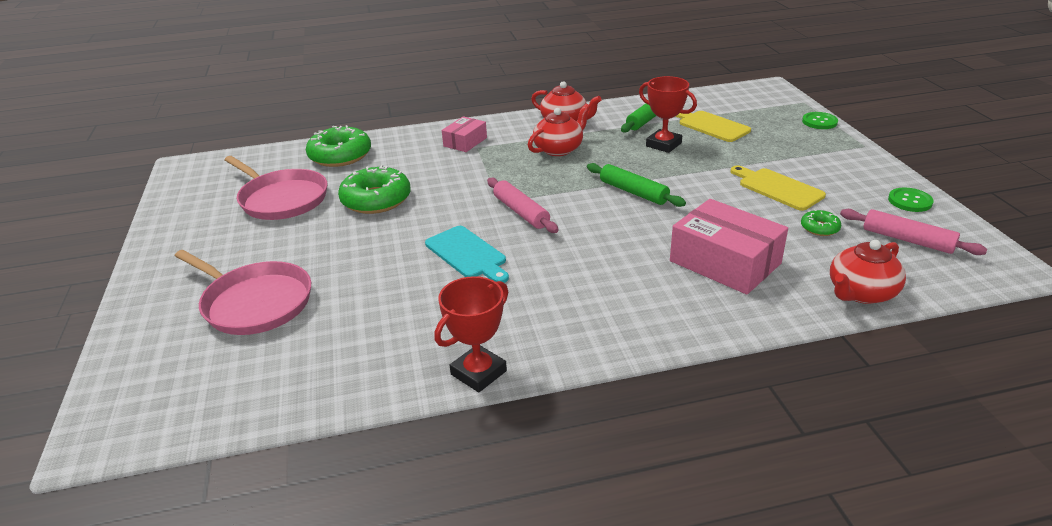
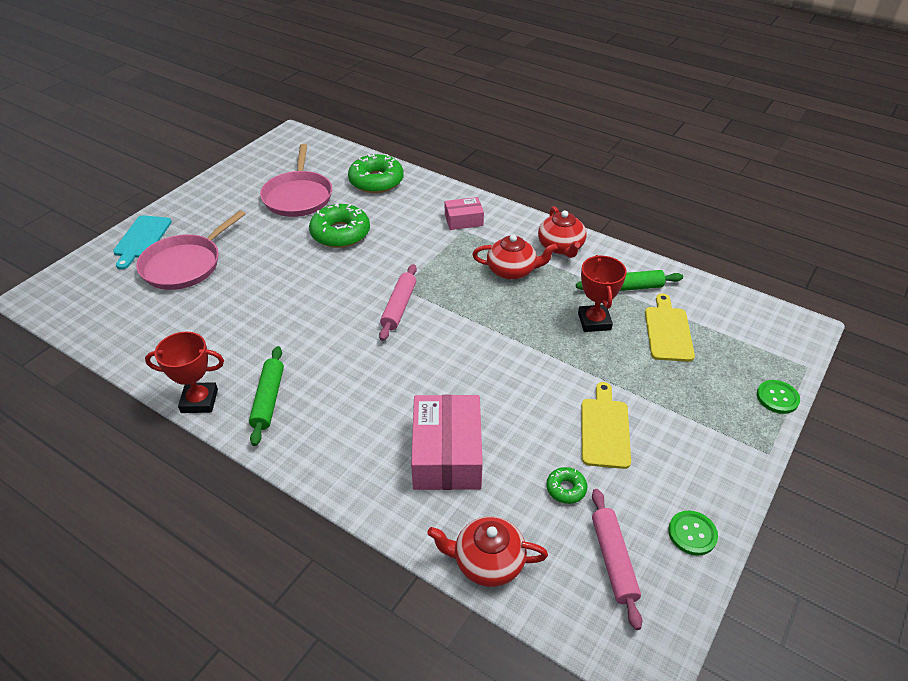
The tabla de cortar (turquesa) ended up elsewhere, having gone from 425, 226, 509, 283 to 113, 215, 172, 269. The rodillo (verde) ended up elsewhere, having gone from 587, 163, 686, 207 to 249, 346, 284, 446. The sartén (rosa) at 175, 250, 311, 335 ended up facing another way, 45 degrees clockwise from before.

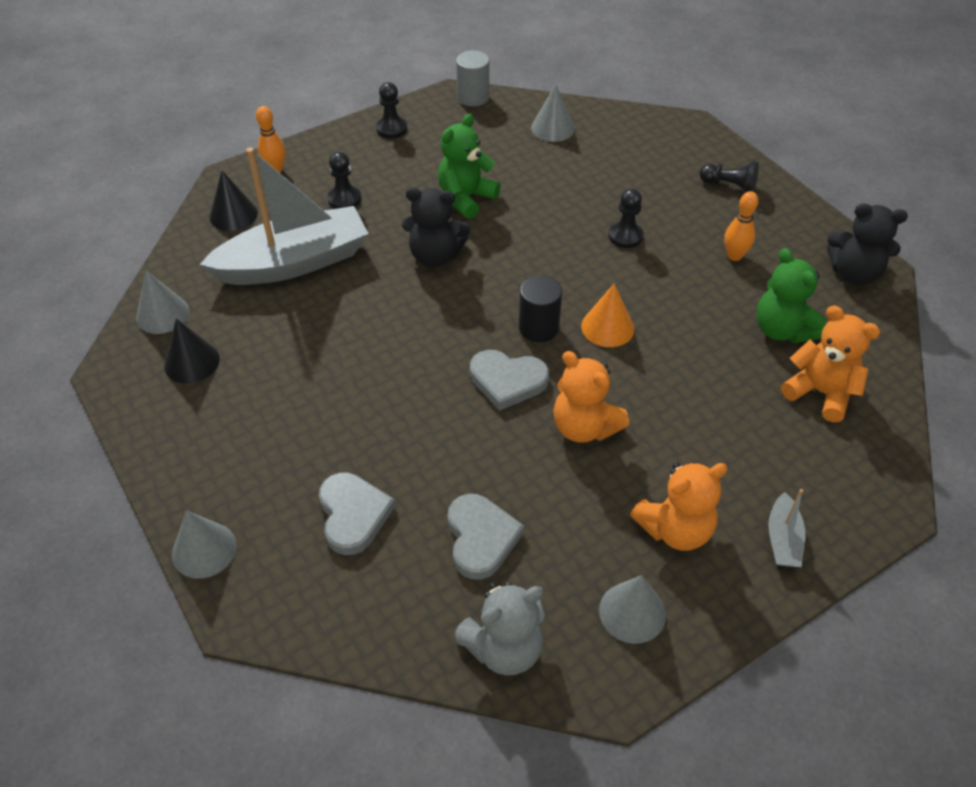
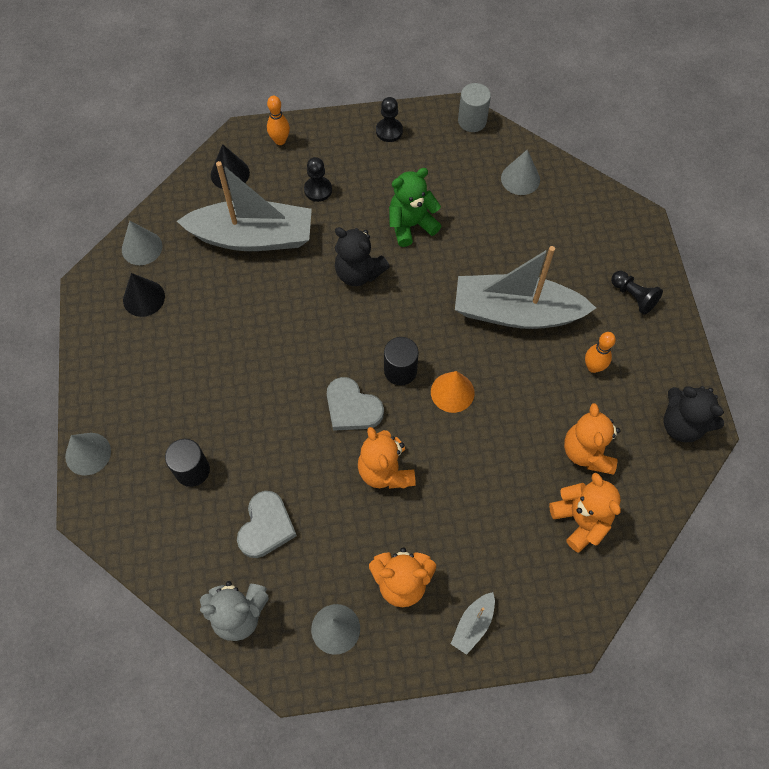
Where the corazón (gris) stood at 319, 472, 395, 555, the cilindro (negro) came to stand at 165, 439, 210, 487. Where the peón (negro) stood at 609, 188, 644, 248, the barco (gris) came to stand at 455, 246, 596, 329. What was the osito (verde) at 756, 248, 826, 344 turned into the osito (naranja) at 564, 403, 621, 475.

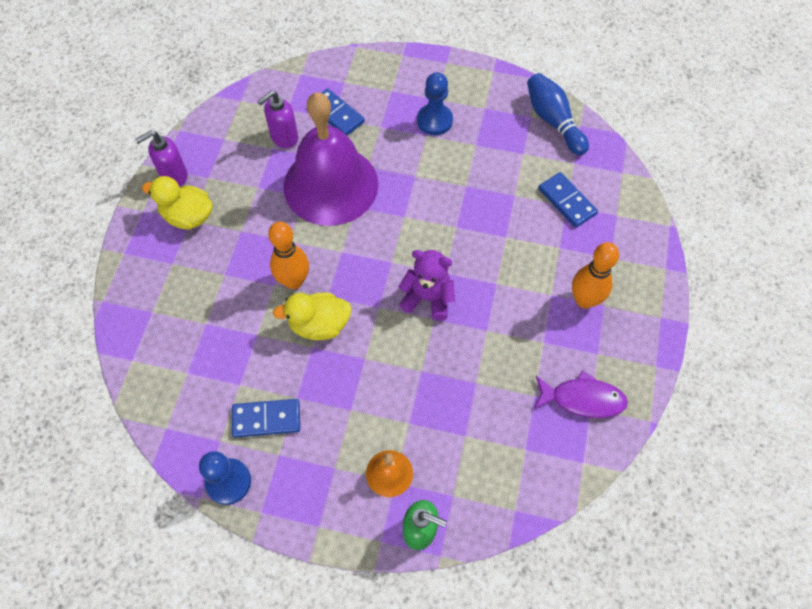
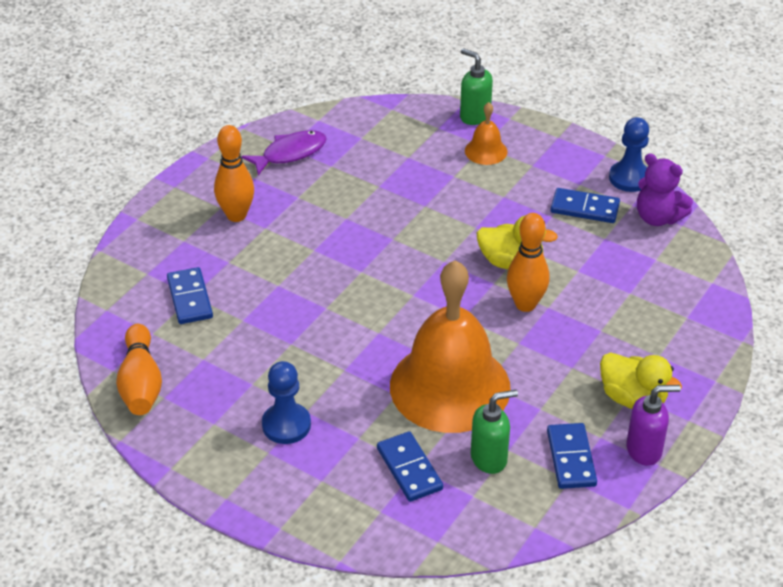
The second view gained the ficha de dominó (azul) at 547, 423, 597, 489. The osito (morado) ended up elsewhere, having gone from 398, 250, 455, 321 to 637, 153, 693, 226. What was the dispensador de jabón (morado) at 257, 91, 298, 148 turned into the dispensador de jabón (verde) at 471, 390, 518, 474. What was the campana (morado) at 283, 92, 379, 226 turned into the campana (naranja) at 390, 260, 511, 433. What was the bolo (azul) at 527, 73, 589, 155 turned into the bolo (naranja) at 116, 324, 162, 415. The pez (morado) at 534, 370, 628, 418 ended up facing another way, 120 degrees clockwise from before.

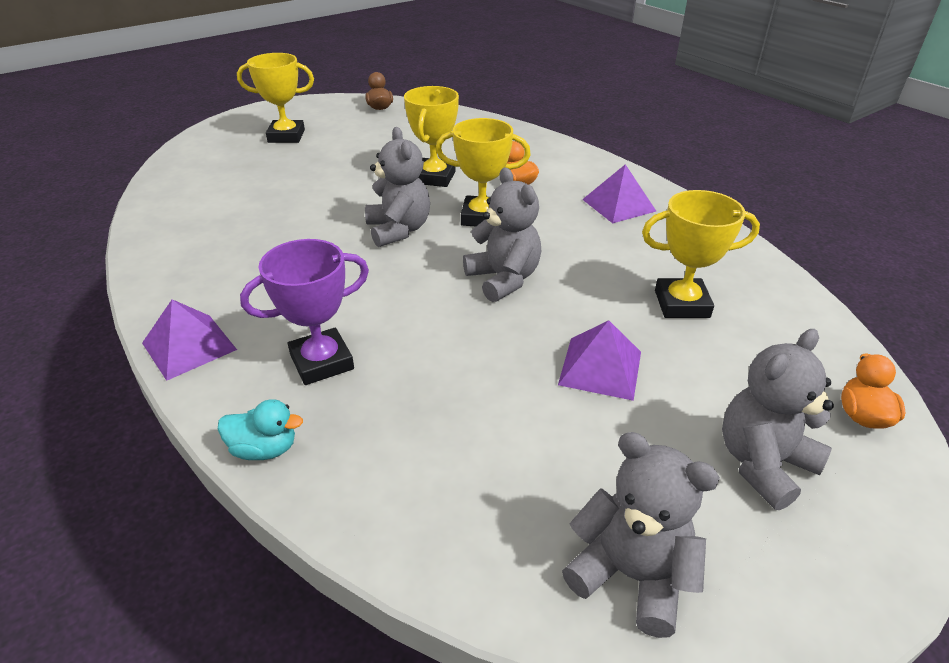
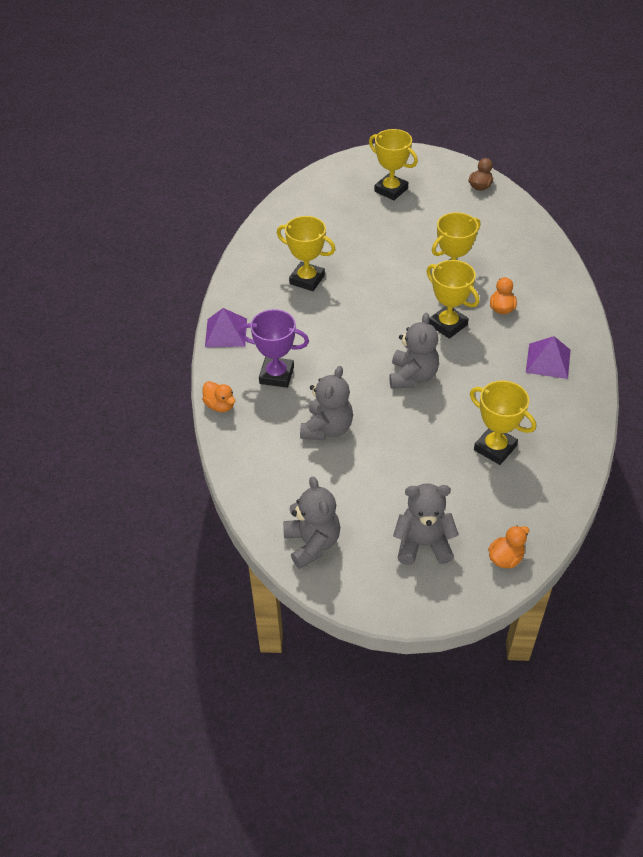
The second view lost the pirámide (morado) at 558, 320, 641, 401. The second view gained the trofeo (amarillo) at 277, 216, 336, 291. The osito (gris) ended up elsewhere, having gone from 365, 127, 430, 247 to 300, 366, 353, 440. What was the pato (turquesa) at 218, 399, 303, 460 turned into the pato (naranja) at 202, 381, 235, 412.

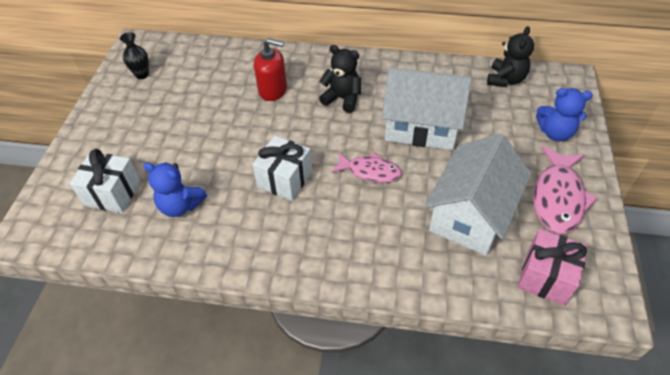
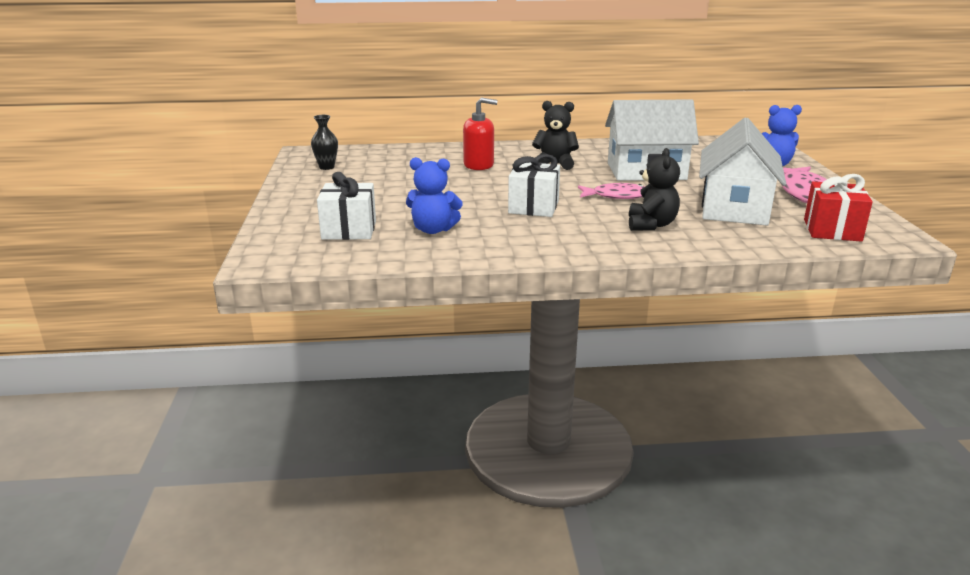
The osito (negro) ended up elsewhere, having gone from 487, 26, 534, 87 to 629, 148, 680, 231. What was the regalo (rosa) at 518, 229, 588, 306 turned into the regalo (rojo) at 804, 174, 873, 242.

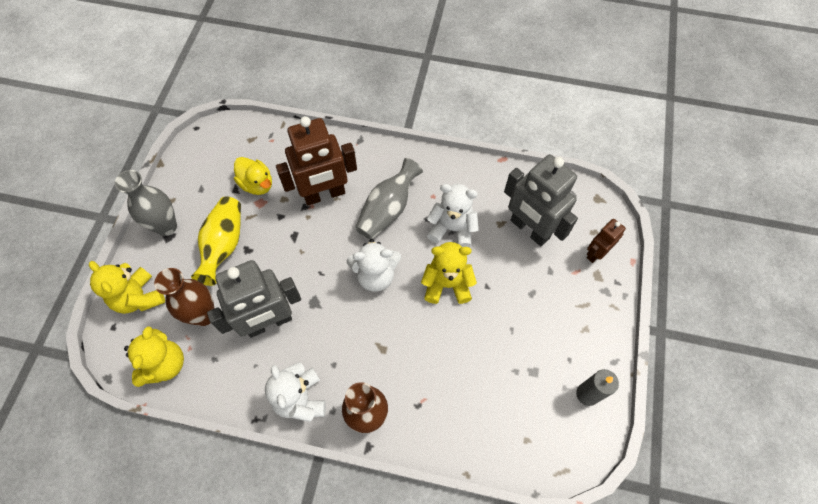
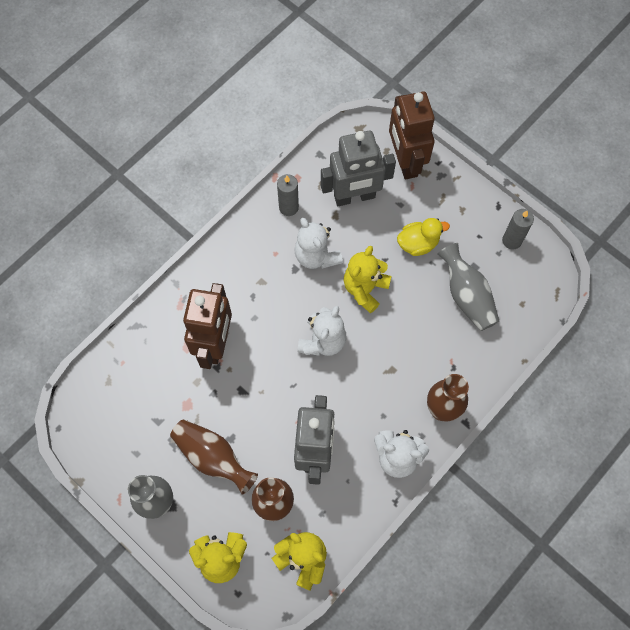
The second view gained the vela (gris) at 277, 174, 299, 216. The pato (amarillo) ended up elsewhere, having gone from 234, 157, 272, 195 to 397, 218, 450, 256. The florero (gris) ended up elsewhere, having gone from 355, 158, 423, 240 to 437, 243, 499, 331. What was the florero (amarillo) at 191, 196, 241, 286 turned into the florero (marrón) at 170, 419, 258, 495. The osito (blanco) at 427, 184, 479, 248 ended up facing another way, 75 degrees counterclockwise from before. The size of the robot (marrón) at 587, 219, 626, 263 changed by a factor of 1.90.

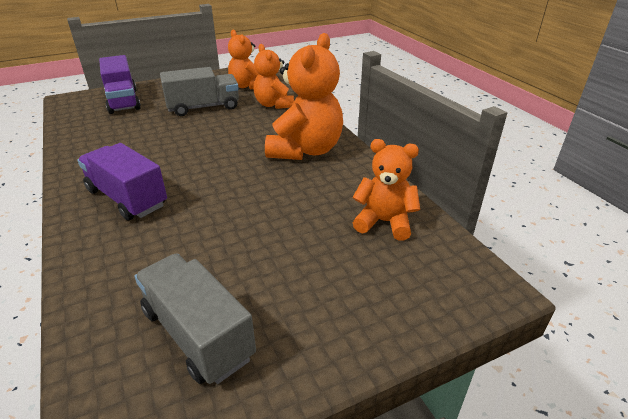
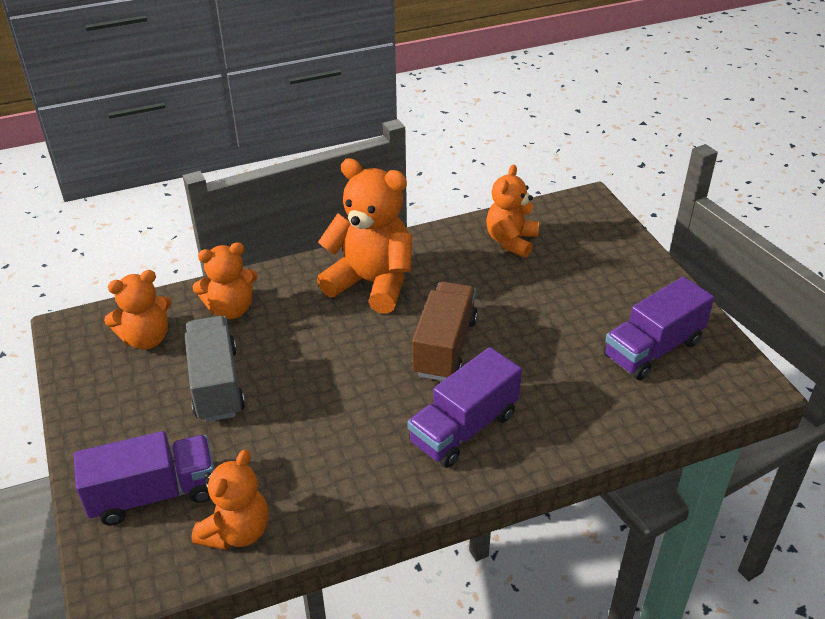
The second view gained the osito (naranja) at 191, 450, 269, 550. The second view gained the camión (marrón) at 412, 281, 478, 381. What was the camión (gris) at 135, 254, 256, 384 turned into the camión (morado) at 604, 277, 714, 380.

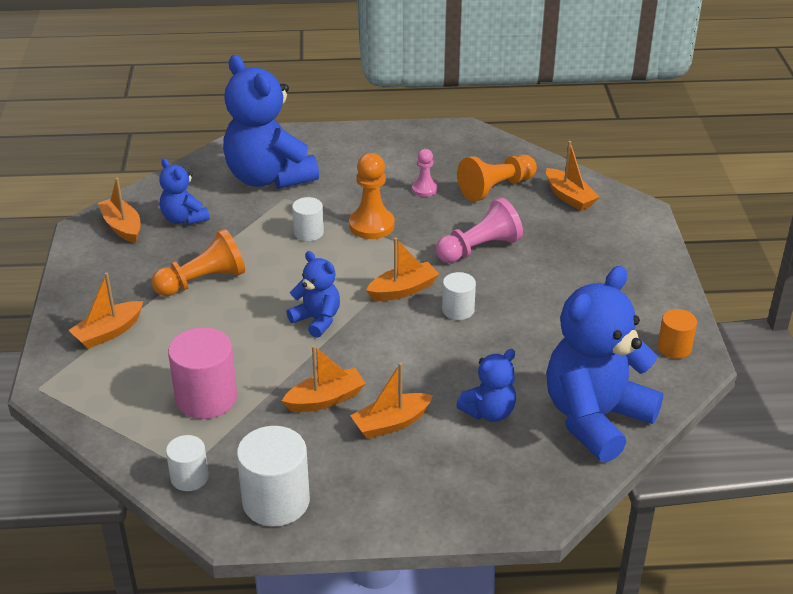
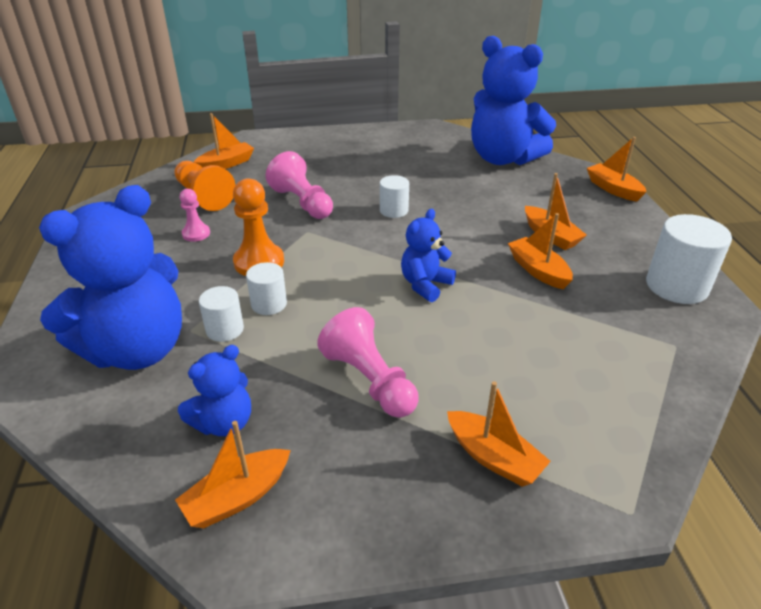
The second view lost the cilindro (rosa) at 168, 327, 237, 419. The second view lost the osito (azul) at 456, 349, 516, 422. The second view lost the cilindro (naranja) at 658, 309, 697, 359. The cilindro (blanco) ended up elsewhere, having gone from 166, 435, 209, 491 to 199, 286, 244, 342. The barco (naranja) ended up elsewhere, having gone from 366, 237, 439, 301 to 587, 137, 646, 201. What was the peón (naranja) at 152, 229, 245, 296 turned into the peón (rosa) at 317, 307, 418, 418.

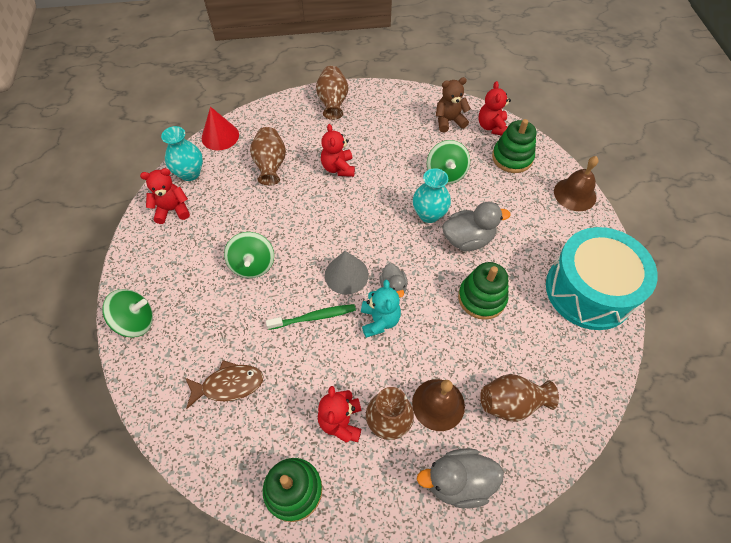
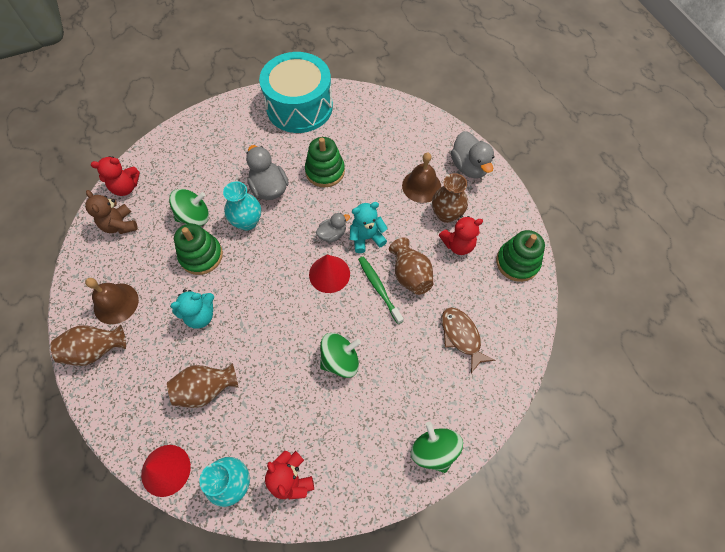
The florero (marrón) ended up elsewhere, having gone from 480, 374, 559, 422 to 389, 237, 433, 295. The juguete apilable (verde) ended up elsewhere, having gone from 492, 119, 536, 173 to 174, 223, 223, 275. The campana (marrón) ended up elsewhere, having gone from 554, 156, 599, 211 to 85, 278, 139, 324. What was the osito (rojo) at 321, 124, 355, 177 turned into the osito (turquesa) at 170, 289, 214, 328. What was the cono (gris) at 325, 251, 369, 295 turned into the cono (rojo) at 309, 255, 350, 293.

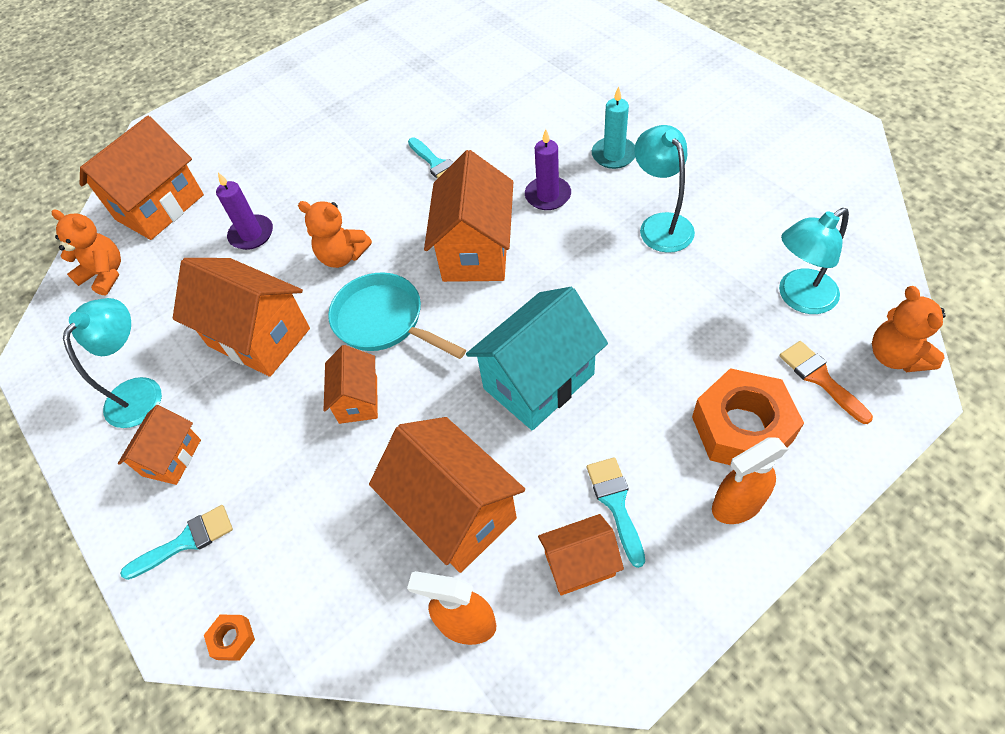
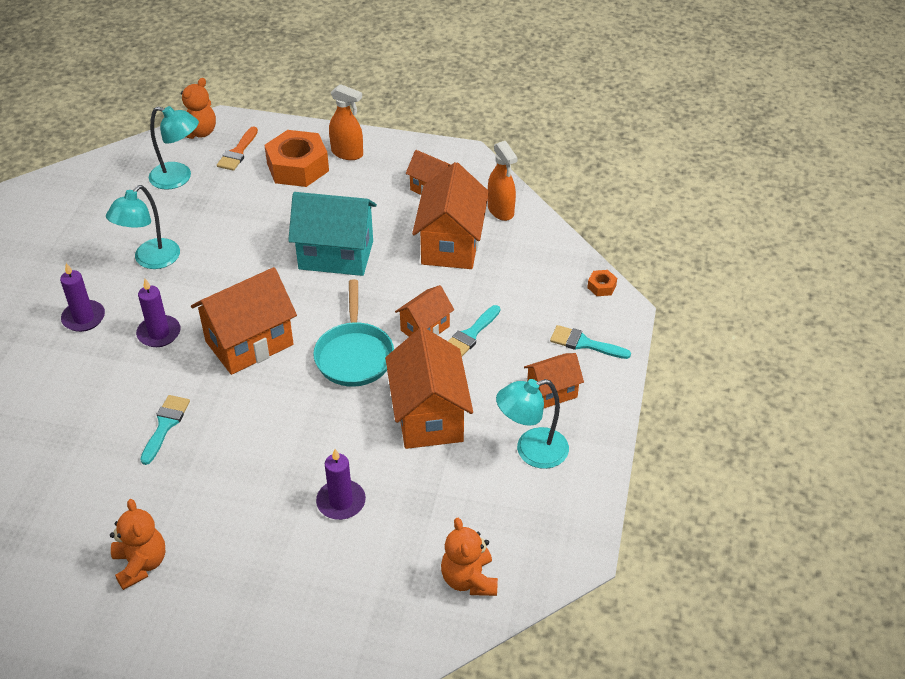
The second view lost the casa (naranja) at 80, 116, 204, 240. The osito (naranja) ended up elsewhere, having gone from 298, 201, 372, 268 to 110, 499, 165, 590. The pincel (turquesa) ended up elsewhere, having gone from 587, 457, 645, 568 to 448, 305, 500, 356. What was the vela (turquesa) at 592, 86, 635, 169 turned into the vela (morado) at 60, 263, 105, 332.

